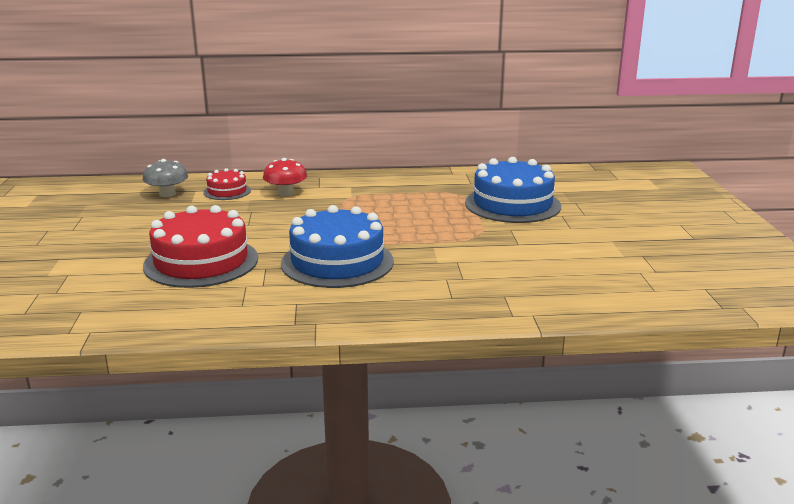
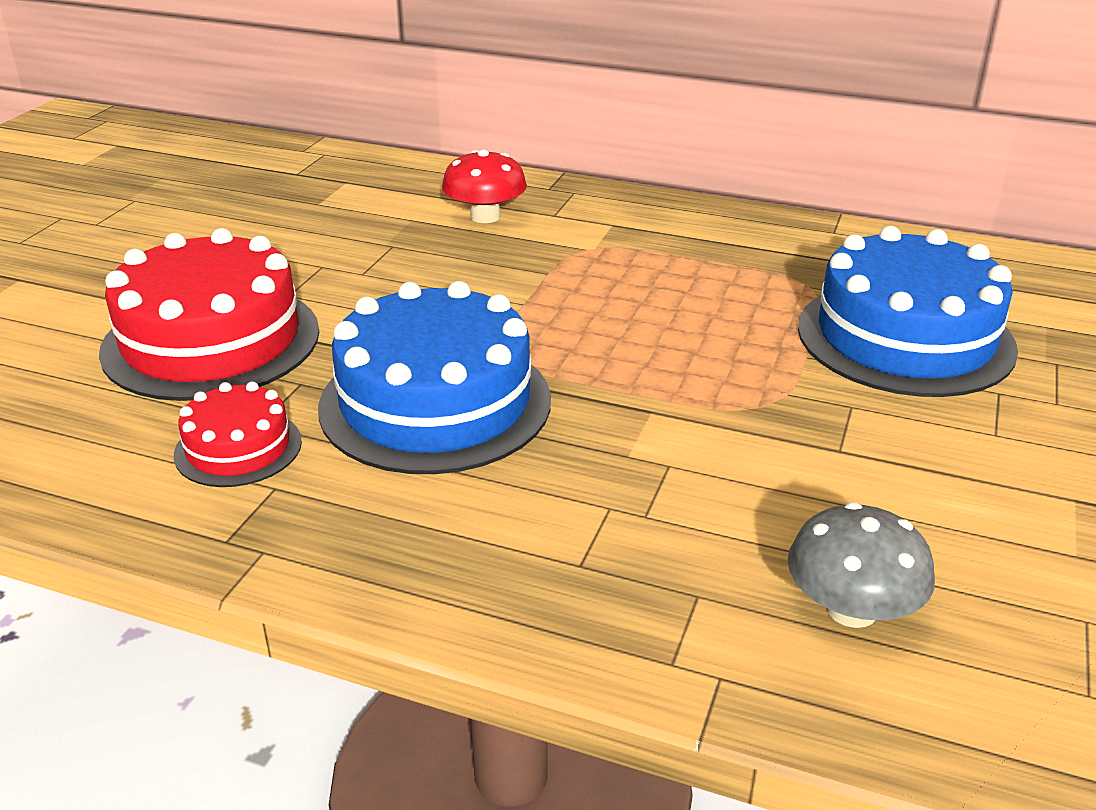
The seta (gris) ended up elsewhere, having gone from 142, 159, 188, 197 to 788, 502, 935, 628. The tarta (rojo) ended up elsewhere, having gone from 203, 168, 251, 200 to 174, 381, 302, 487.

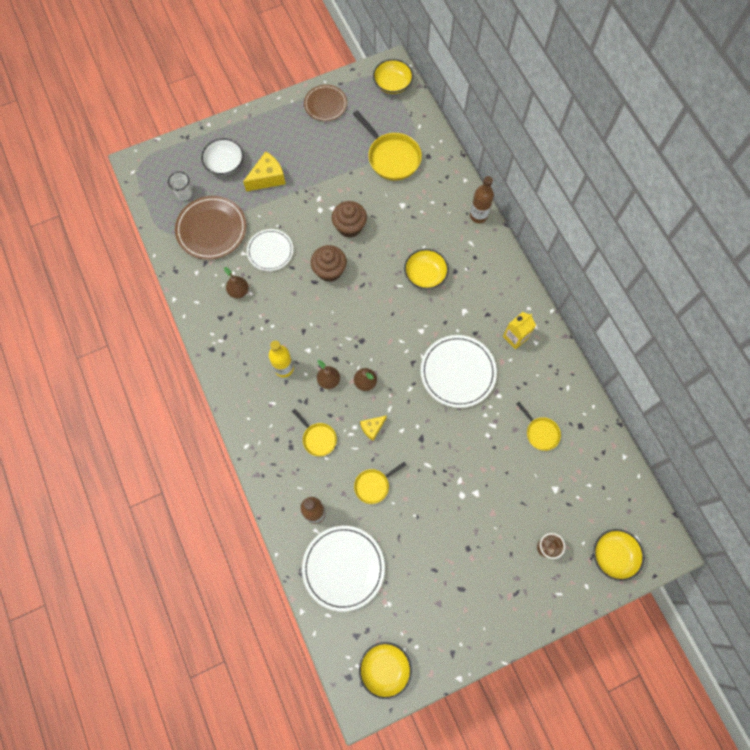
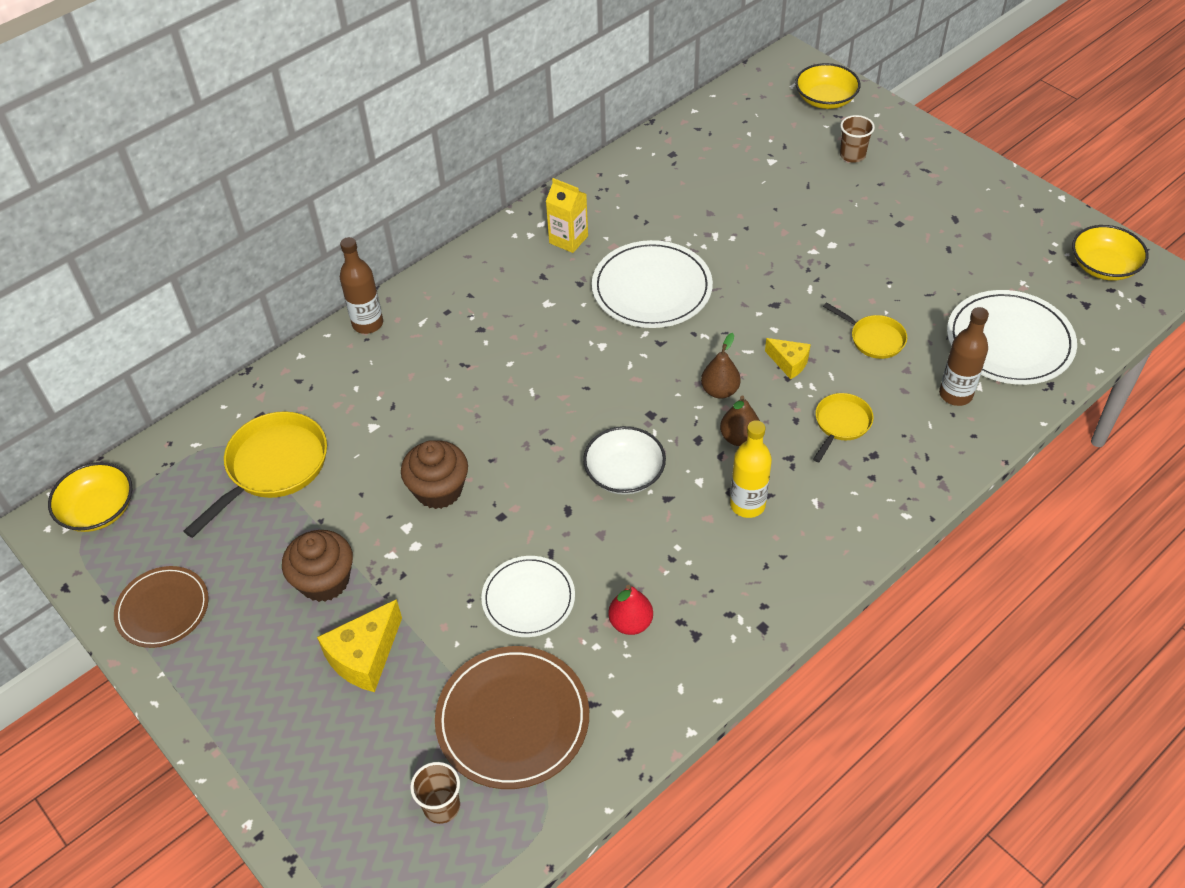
The second view lost the cuenco (amarillo) at 404, 249, 449, 289. The second view lost the sartén (amarillo) at 517, 402, 561, 451. The cuenco (blanco) ended up elsewhere, having gone from 201, 138, 243, 175 to 583, 426, 666, 495. The magdalena (marrón) ended up elsewhere, having gone from 311, 245, 347, 282 to 282, 530, 353, 602. What was the vaso (blanco) at 168, 172, 192, 200 turned into the vaso (marrón) at 410, 762, 460, 824. What was the pera (marrón) at 224, 267, 249, 298 turned into the pera (rojo) at 608, 585, 653, 635. The queso (amarillo) at 243, 151, 286, 191 ended up facing another way, 90 degrees counterclockwise from before.

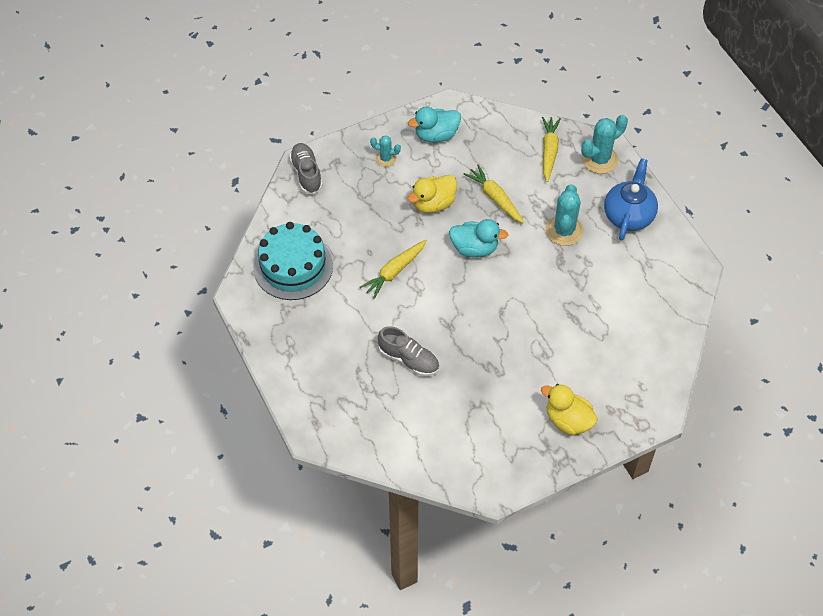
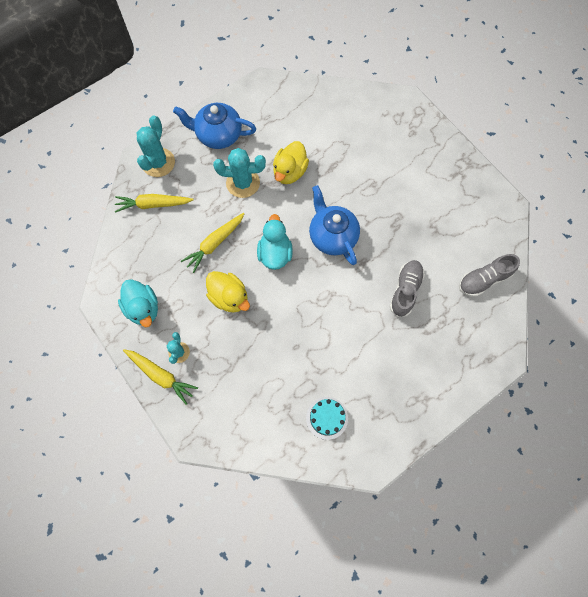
The second view gained the tetera (azul) at 309, 185, 360, 265. The zapato (gris) ended up elsewhere, having gone from 289, 143, 323, 195 to 459, 254, 520, 297. The zanahoria (amarillo) ended up elsewhere, having gone from 360, 239, 427, 299 to 123, 349, 198, 405. The pato (amarillo) ended up elsewhere, having gone from 541, 384, 598, 435 to 273, 141, 309, 184. The cactus (turquesa) at 581, 115, 628, 174 ended up facing another way, 60 degrees clockwise from before. The size of the tarta (turquesa) at 253, 222, 333, 300 changed by a factor of 0.52.

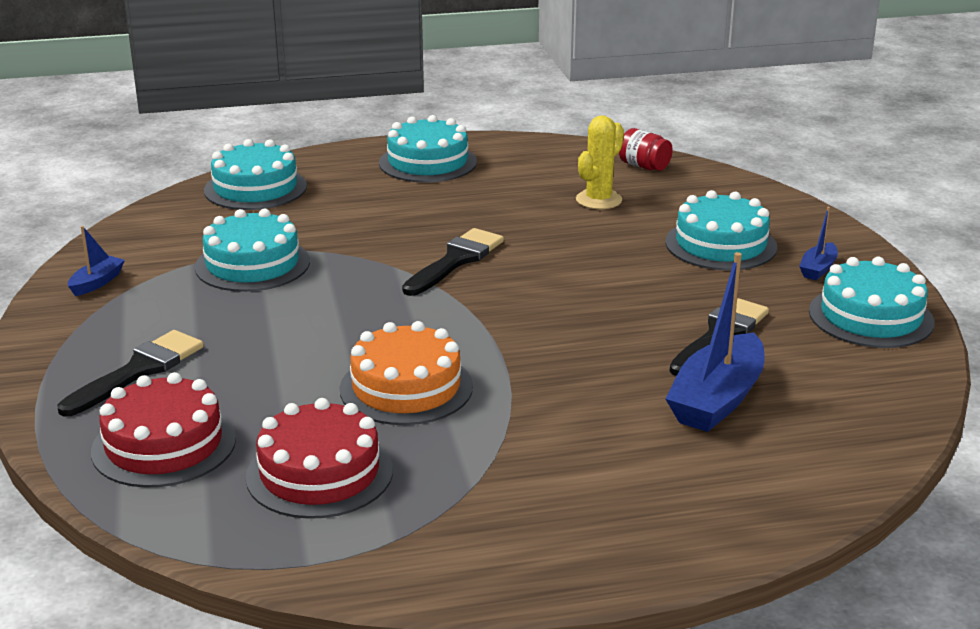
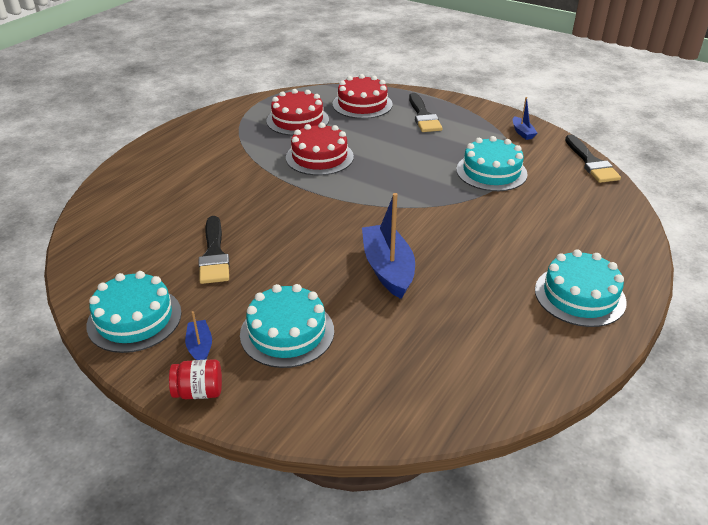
The second view lost the tarta (turquesa) at 204, 139, 307, 210. The second view lost the cactus (amarillo) at 576, 115, 624, 209. The pincel (negro) ended up elsewhere, having gone from 402, 228, 504, 296 to 565, 135, 621, 183. The tarro (rojo) ended up elsewhere, having gone from 619, 128, 673, 171 to 169, 359, 222, 399. The barco (azul) ended up elsewhere, having gone from 665, 252, 764, 432 to 362, 193, 415, 299. What was the tarta (naranja) at 340, 321, 473, 425 turned into the tarta (rojo) at 286, 123, 354, 176.

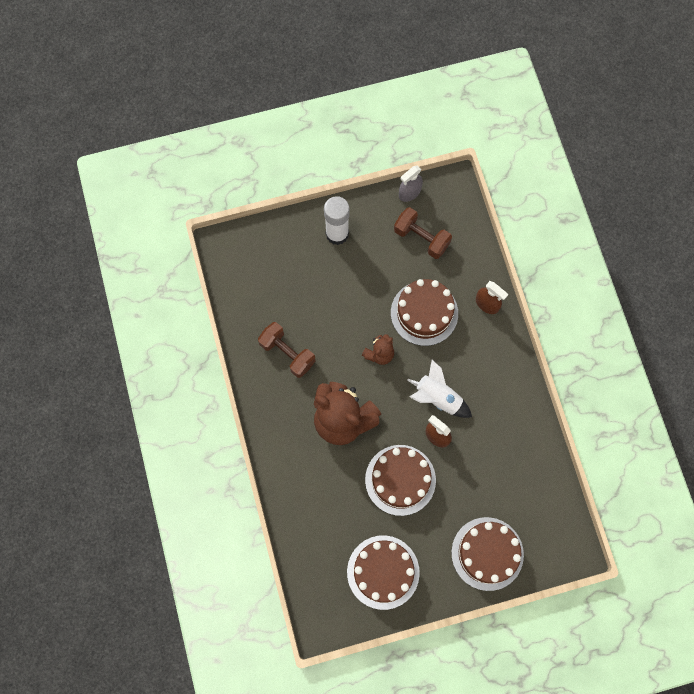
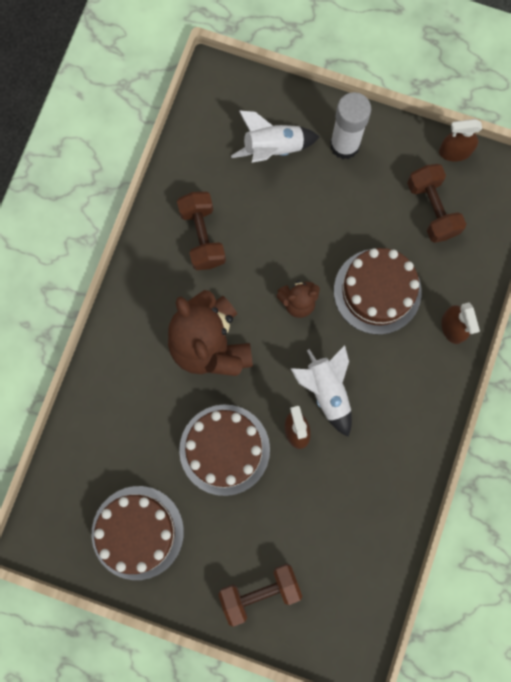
The second view gained the cohete (blanco) at 231, 110, 319, 163. Where the tarta (marrón) stood at 451, 517, 524, 591, the mancuerna (marrón) came to stand at 218, 564, 302, 627. What was the pulverizador (gris) at 399, 166, 423, 202 turned into the pulverizador (marrón) at 439, 119, 482, 161.

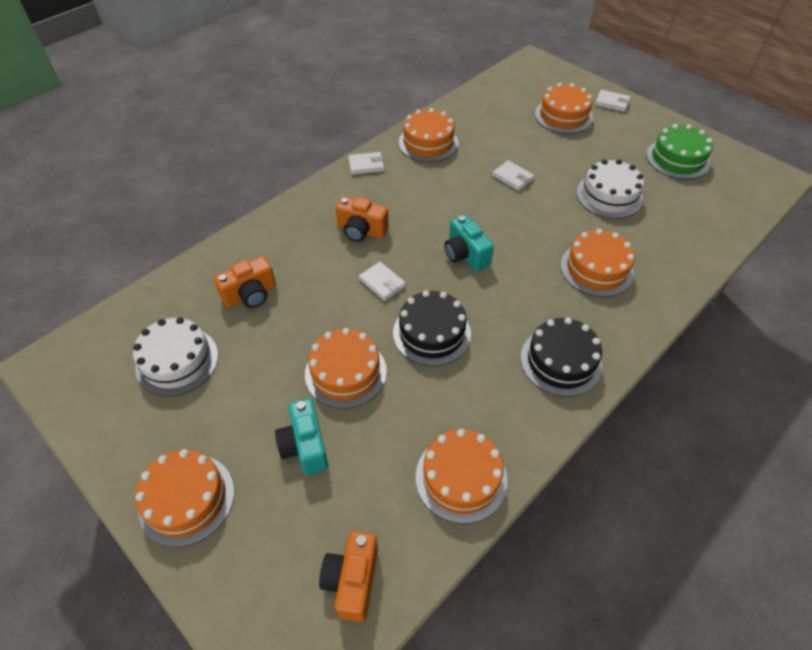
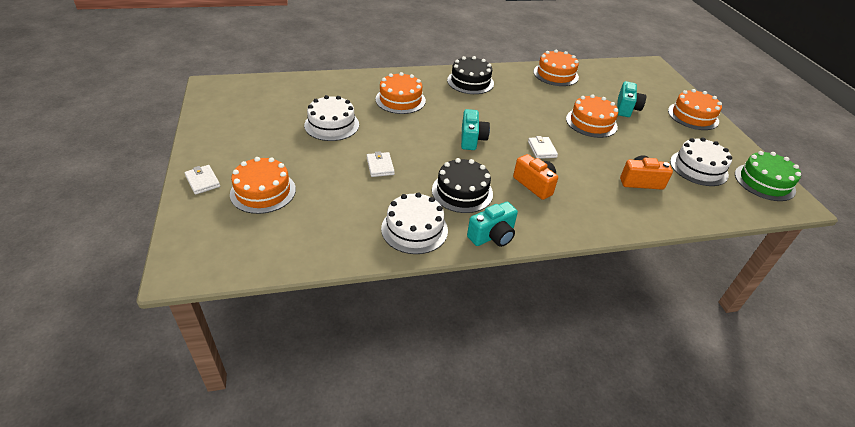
The second view lost the cámara (naranja) at 319, 531, 378, 622. The tarta (negro) ended up elsewhere, having gone from 393, 291, 471, 366 to 432, 158, 493, 213. The tarta (verde) ended up elsewhere, having gone from 646, 124, 713, 179 to 735, 151, 801, 201. Where the cartera (blanco) stood at 348, 152, 384, 175, the cámara (turquesa) came to stand at 467, 202, 518, 247. What was the tarta (naranja) at 399, 108, 458, 162 turned into the tarta (blanco) at 381, 192, 448, 254.

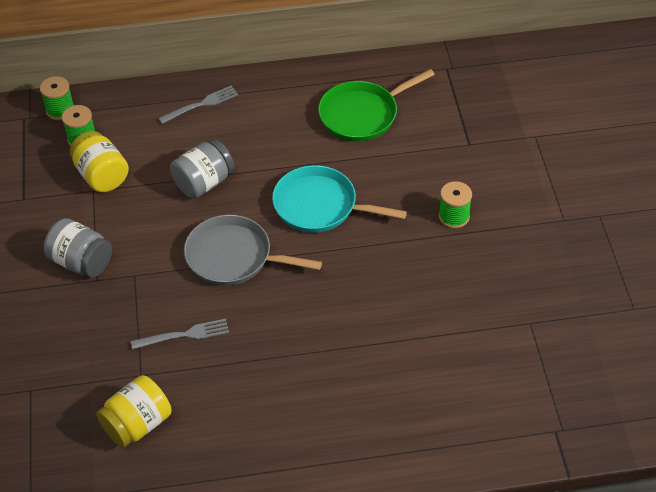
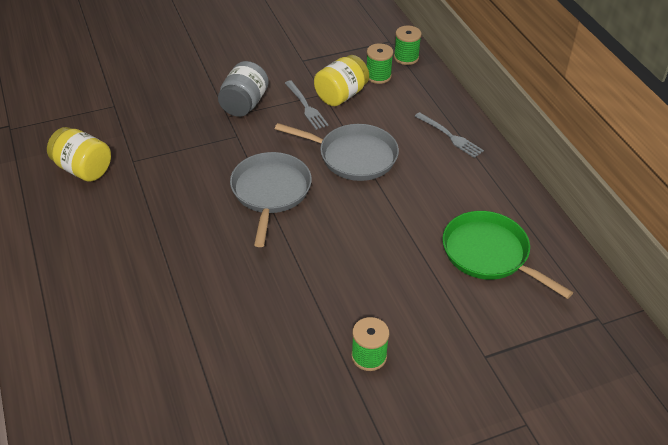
The second view lost the sartén (turquesa) at 272, 165, 407, 233. The tenedor (gris) ended up elsewhere, having gone from 131, 319, 229, 350 to 285, 80, 329, 130. Where the tarro (gris) stood at 170, 139, 234, 199, the sartén (gris) came to stand at 275, 123, 399, 181.

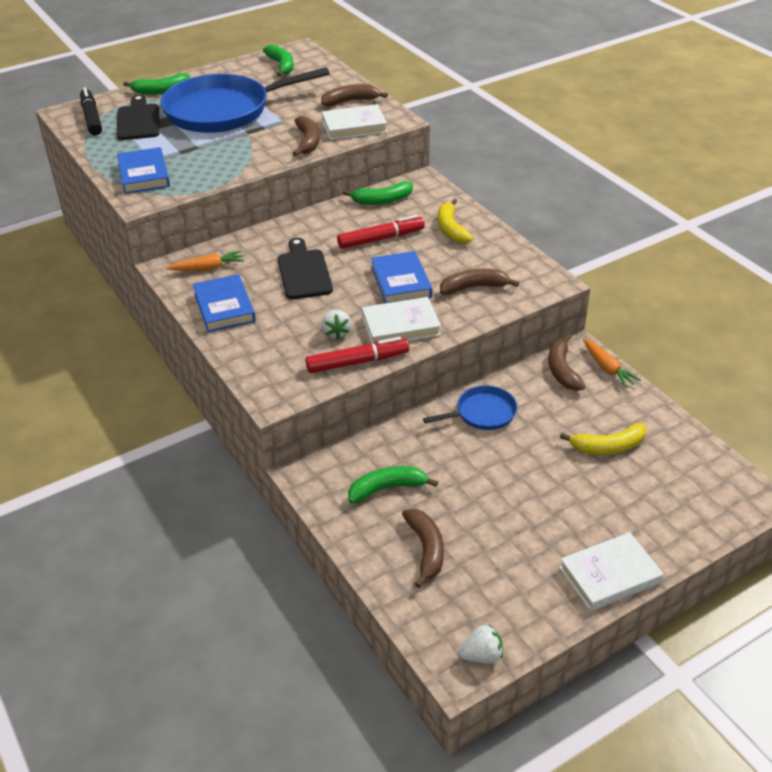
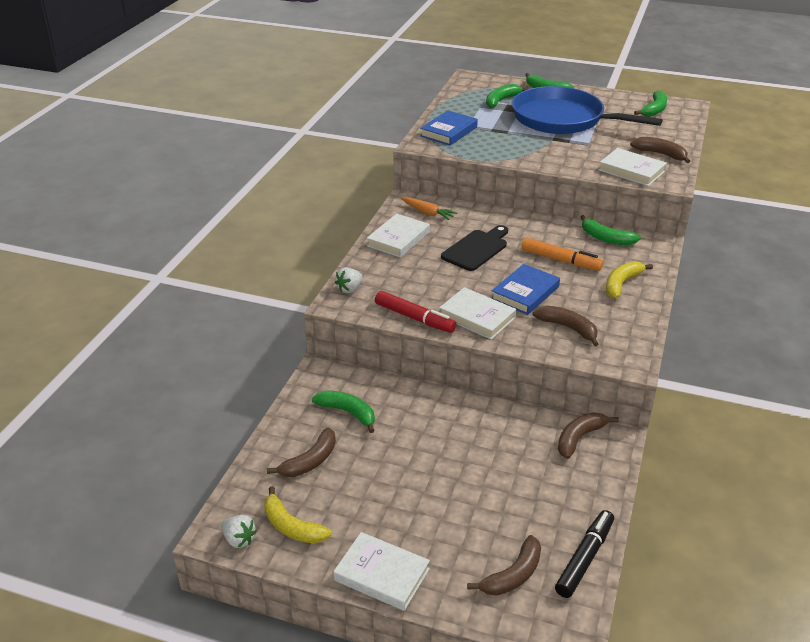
The second view lost the sartén (azul) at 423, 385, 517, 430. The second view lost the zanahoria (naranja) at 583, 339, 641, 388. The rotulador (negro) ended up elsewhere, having gone from 80, 87, 102, 135 to 555, 510, 614, 598. The plátano (marrón) ended up elsewhere, having gone from 293, 116, 320, 156 to 467, 535, 541, 596. The fresa (blanco) ended up elsewhere, having gone from 321, 310, 351, 339 to 335, 267, 363, 293. The plátano (amarillo) ended up elsewhere, having gone from 560, 423, 647, 455 to 264, 486, 331, 544. Where the tabla de cortar (negro) stood at 117, 95, 160, 140, the plátano (verde) came to stand at 486, 84, 529, 108. What was the libro (azul) at 193, 274, 256, 332 turned into the libro (blanco) at 367, 213, 430, 258. What was the rotulador (rojo) at 337, 215, 425, 249 turned into the rotulador (naranja) at 521, 237, 603, 271.

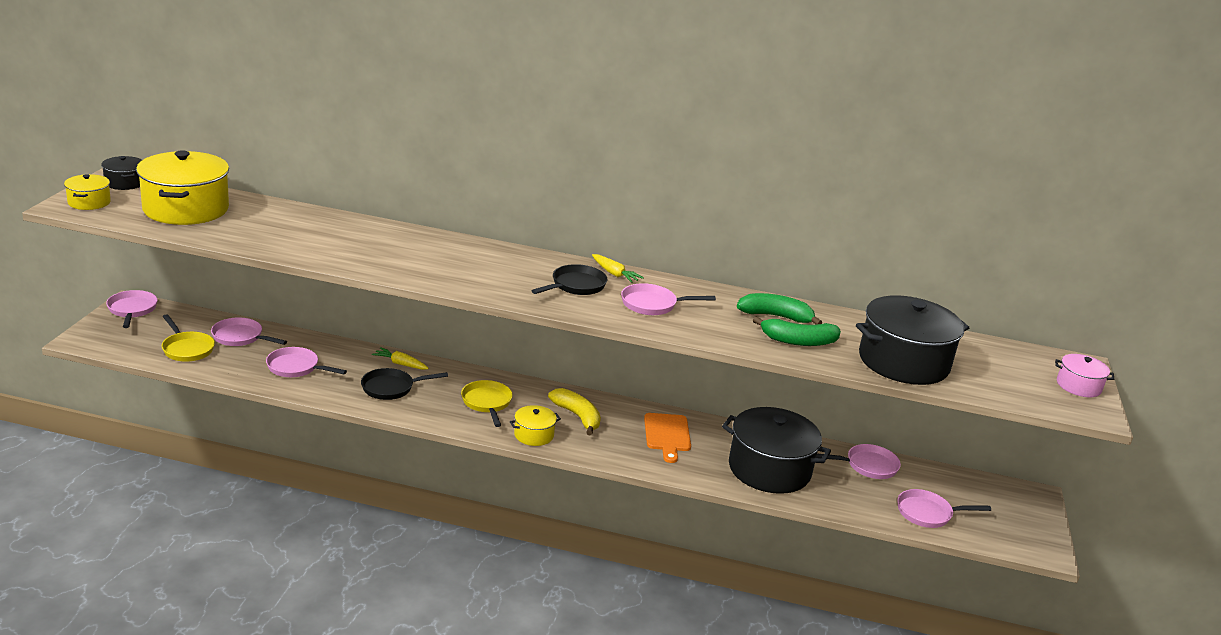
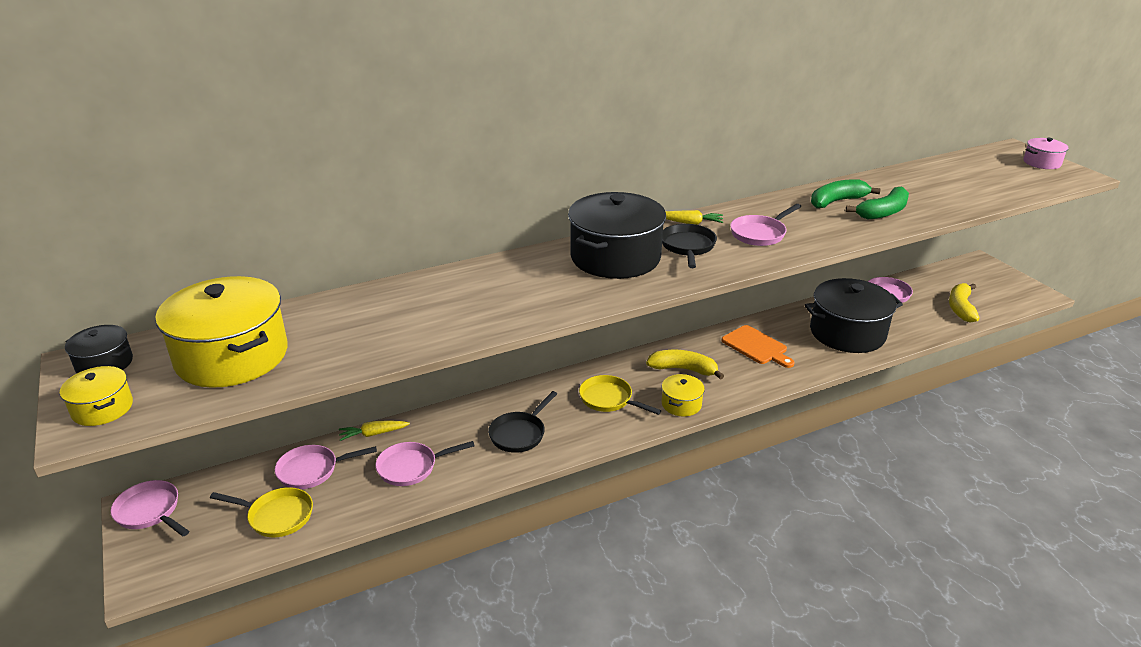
The zanahoria (amarillo) ended up elsewhere, having gone from 372, 347, 429, 370 to 339, 421, 410, 441. The olla (negro) ended up elsewhere, having gone from 856, 295, 969, 385 to 568, 192, 666, 279. Where the sartén (rosa) stood at 897, 489, 991, 528, the plátano (amarillo) came to stand at 949, 283, 980, 322.

